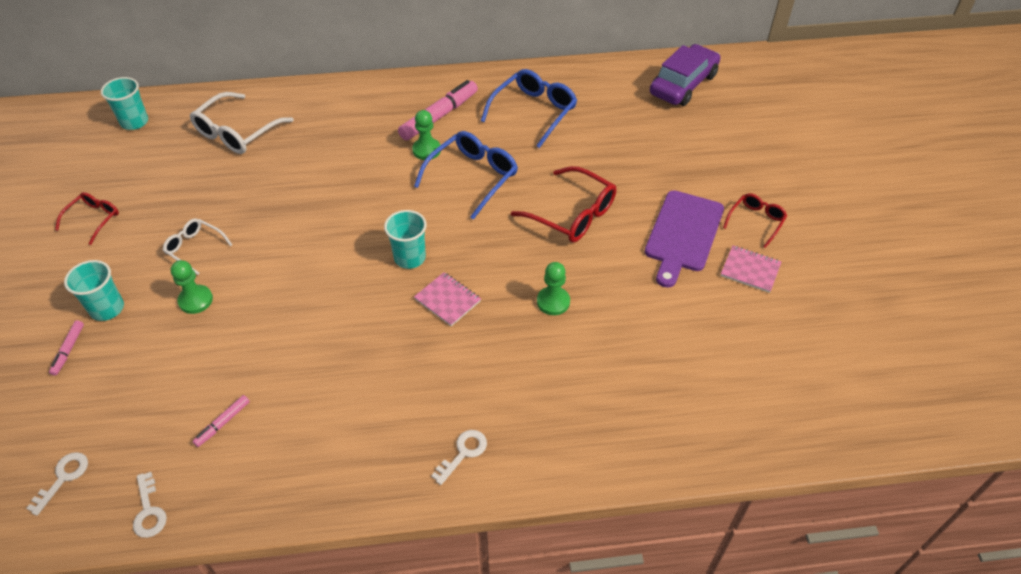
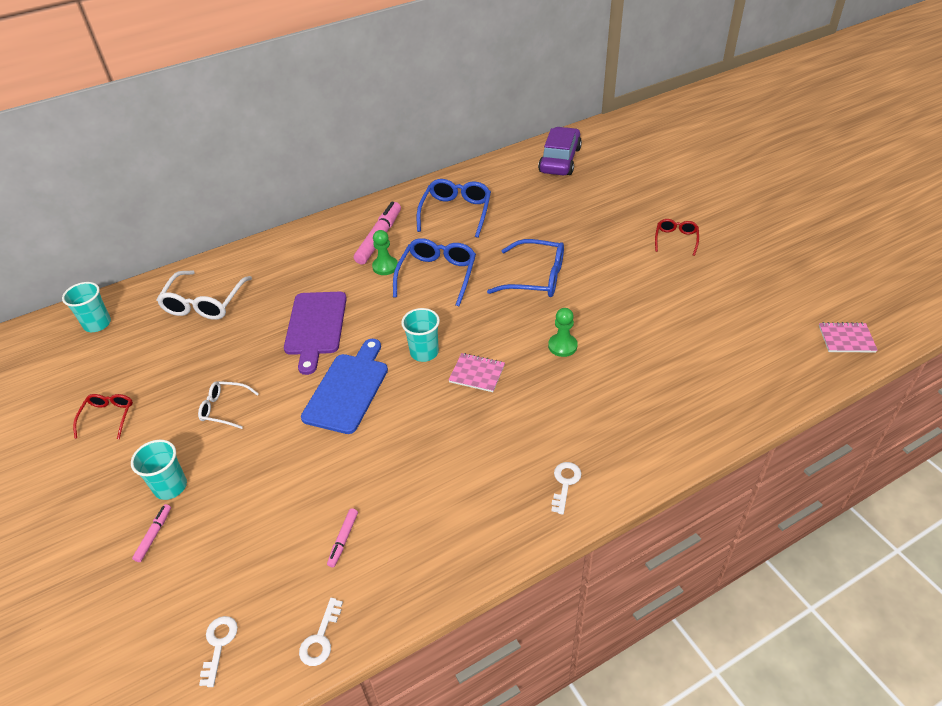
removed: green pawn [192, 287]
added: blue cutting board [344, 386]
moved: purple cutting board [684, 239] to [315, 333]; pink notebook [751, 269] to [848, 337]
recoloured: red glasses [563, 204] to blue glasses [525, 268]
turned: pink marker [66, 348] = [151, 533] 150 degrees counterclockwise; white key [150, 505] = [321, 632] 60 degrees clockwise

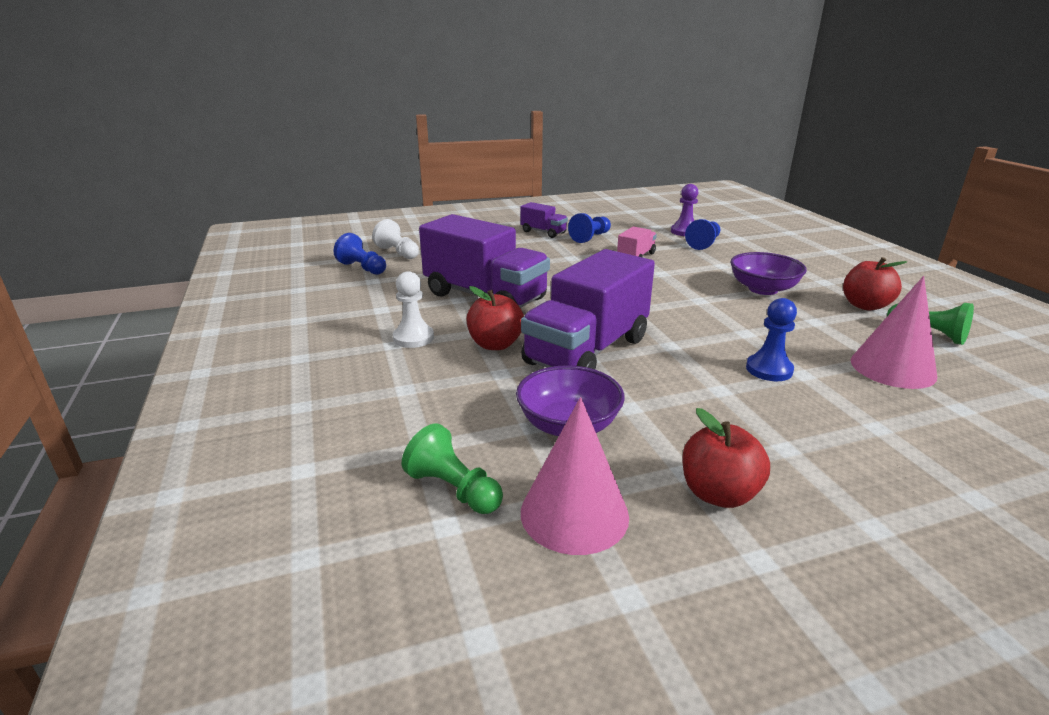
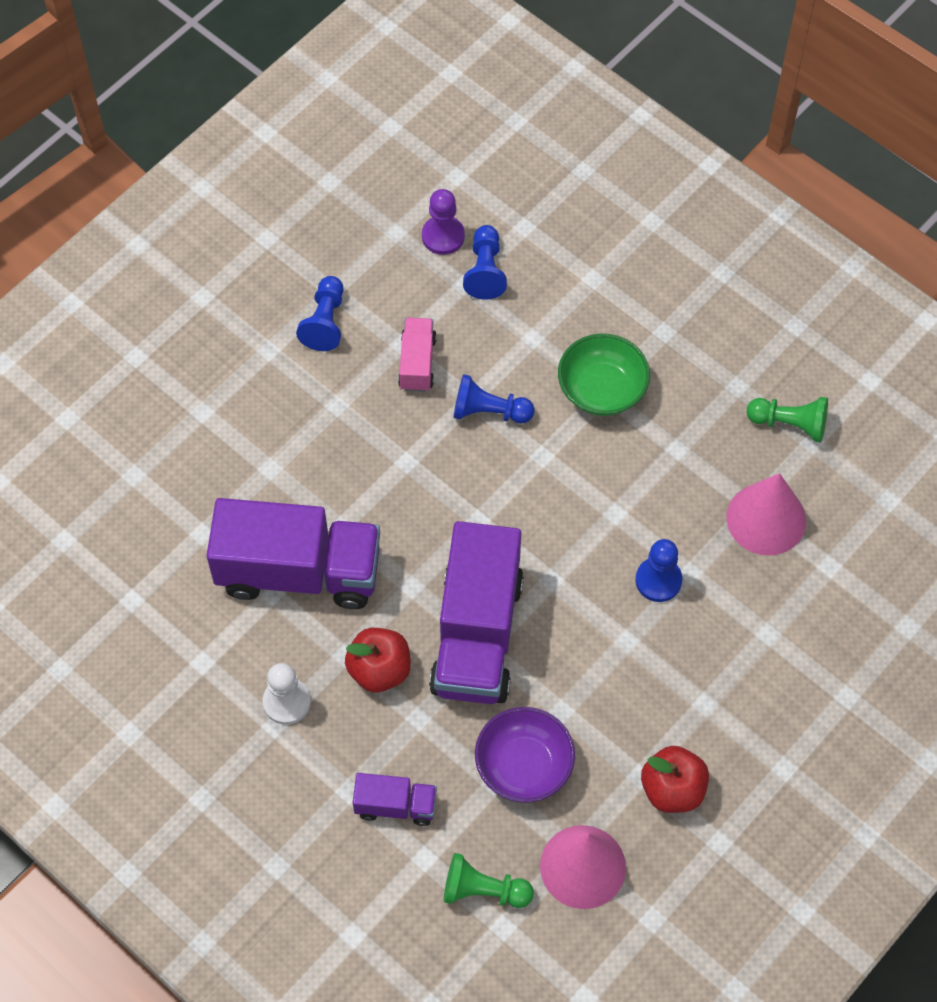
removed: white pawn [395, 239]; red apple [875, 283]
moved: purple truck [544, 220] to [395, 799]; blue pawn [359, 254] to [494, 399]
recoloured: purple bowl [768, 273] to green bowl [604, 374]

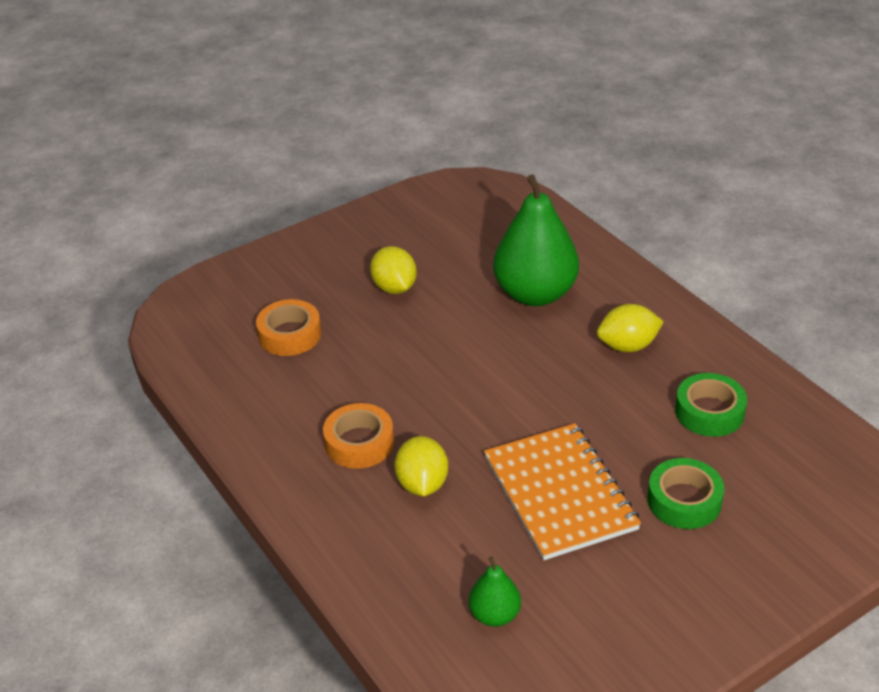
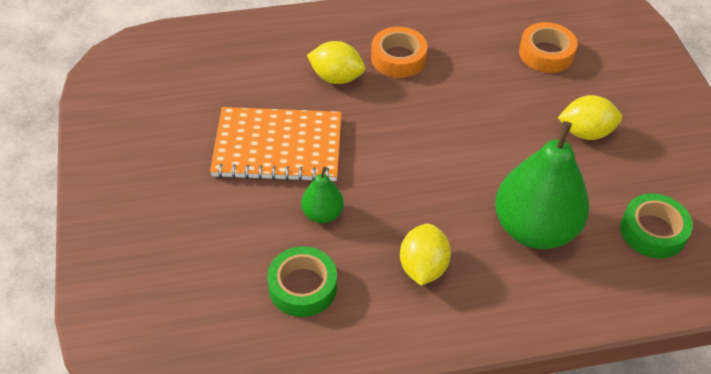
moved: green pear [495, 591] to [322, 195]; green tape [685, 493] to [656, 226]

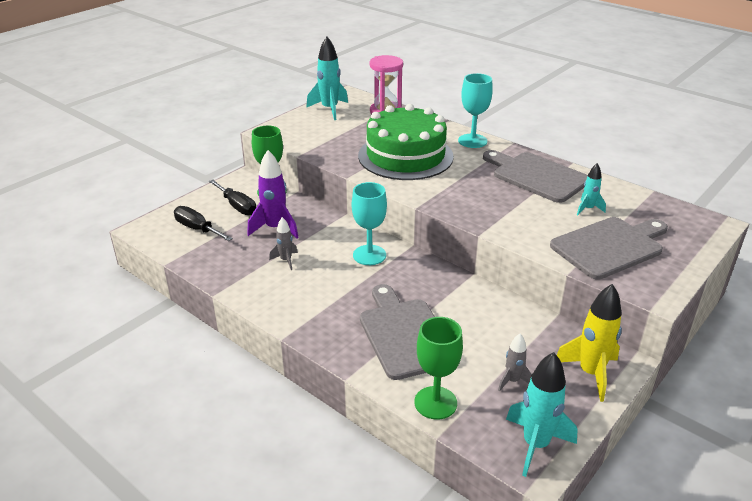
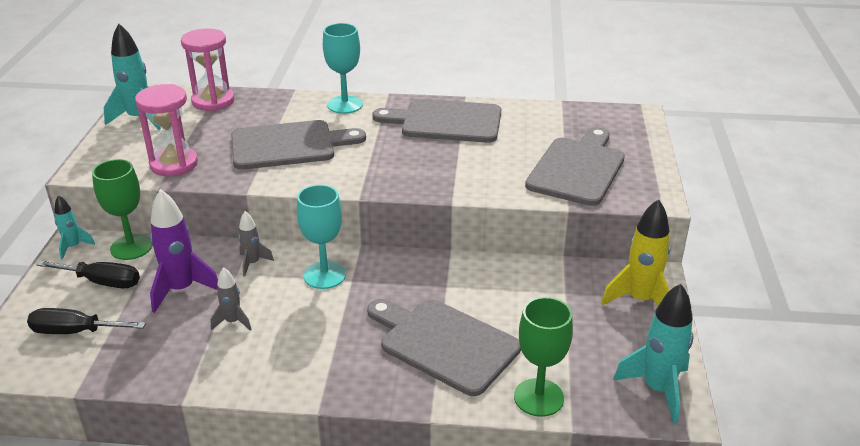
added: pink hourglass [166, 130]
moved: turquoise rocket [591, 189] to [74, 227]; grey rocket [515, 363] to [256, 244]
replaced: green cake [406, 142] to grey cutting board [298, 145]

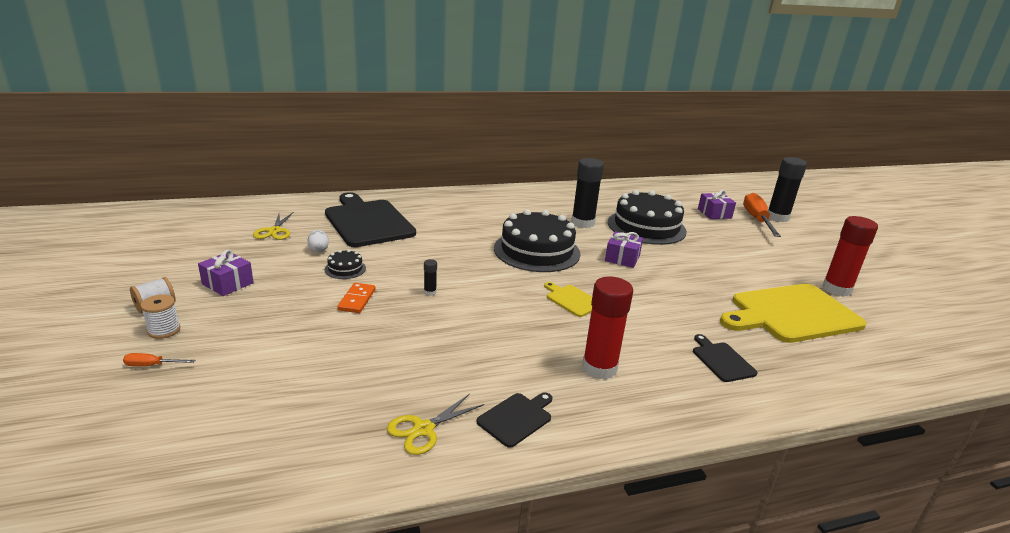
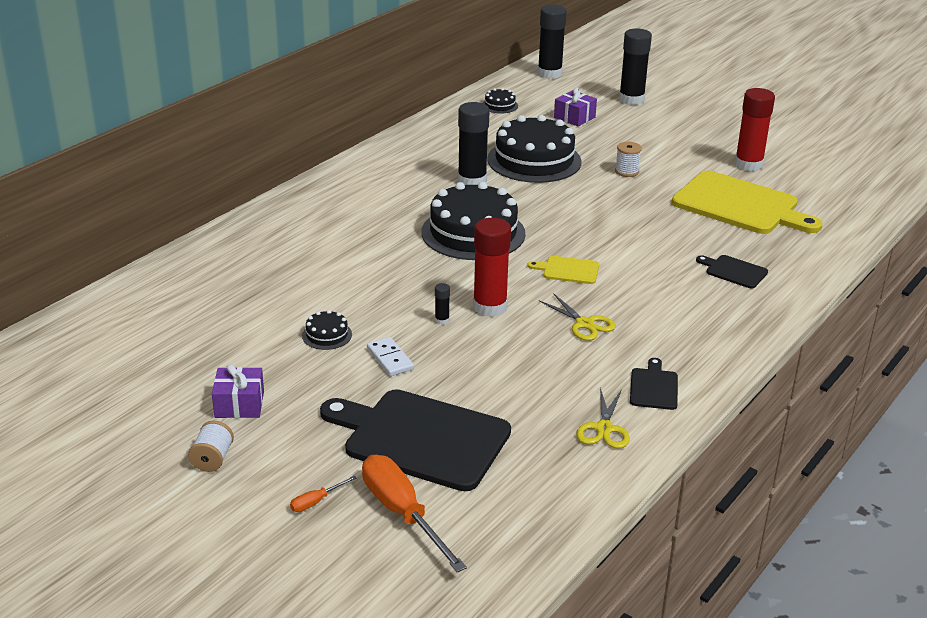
removed: white egg [318, 241]; purple gift [624, 249]
added: black cake [500, 100]; black glue stick [552, 42]
moved: black cutting board [370, 219] to [415, 440]; orange screwdriver [762, 215] to [414, 514]; red glue stick [607, 328] to [492, 267]; yellow scissors [273, 226] to [577, 317]; white spool [160, 316] to [628, 159]
recoloured: orange domino [356, 298] to white domino [390, 356]
turned: yellow cutting board [793, 313] = [747, 202] 90 degrees counterclockwise

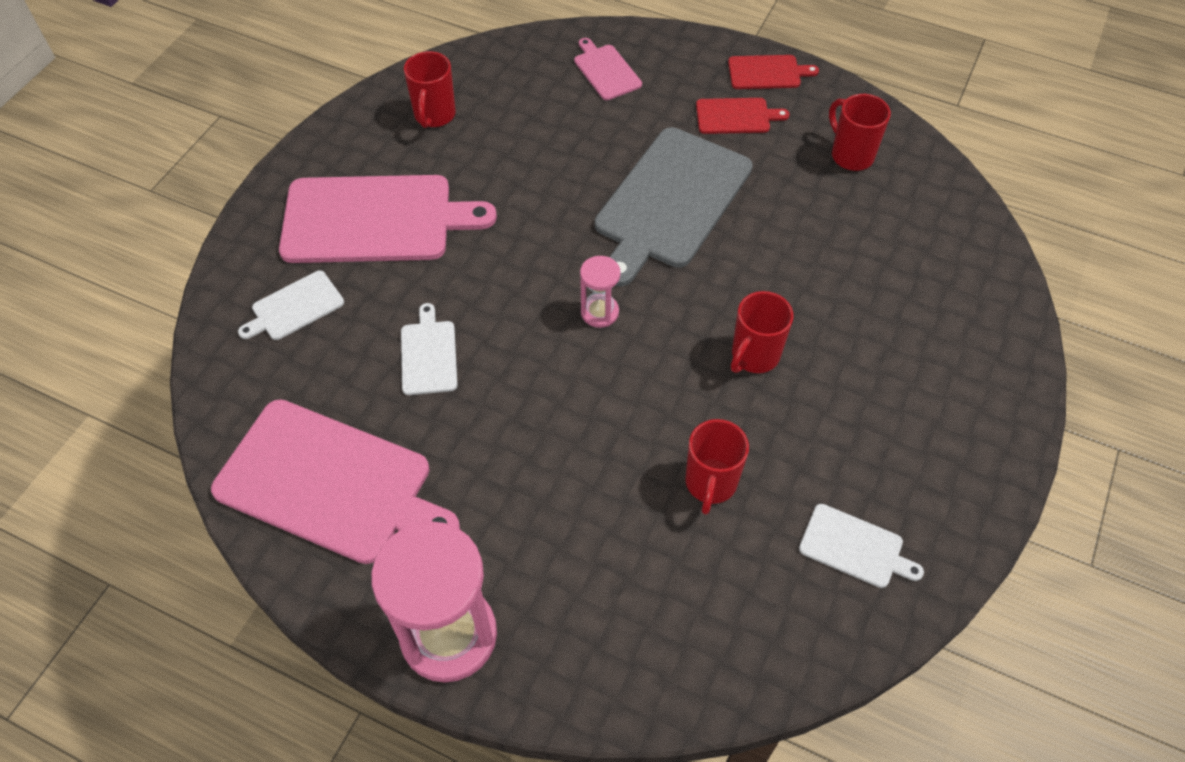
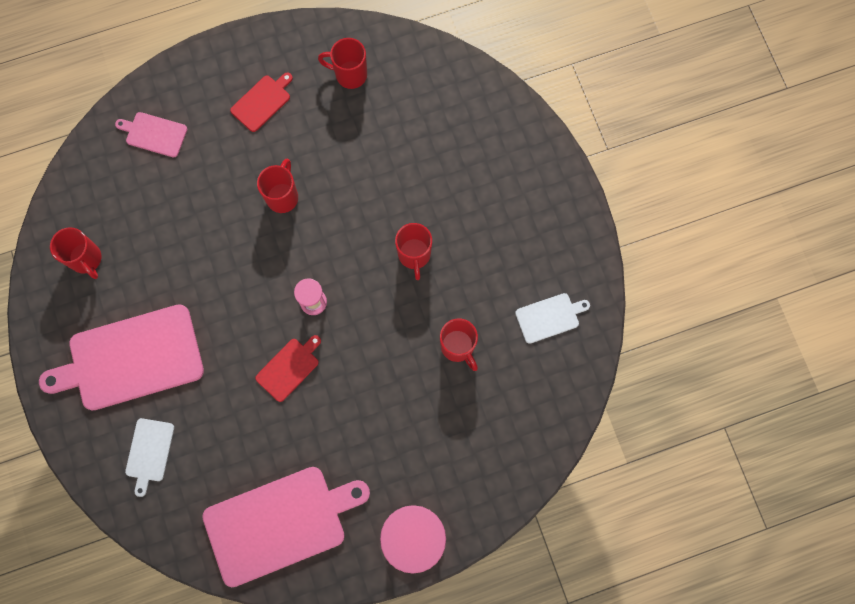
removed: white cutting board [429, 349]
moved: red cutting board [773, 72] to [288, 368]
replaced: grey cutting board [674, 207] to red mug [277, 186]
turned: pink cutting board [388, 219] = [121, 357] 150 degrees counterclockwise

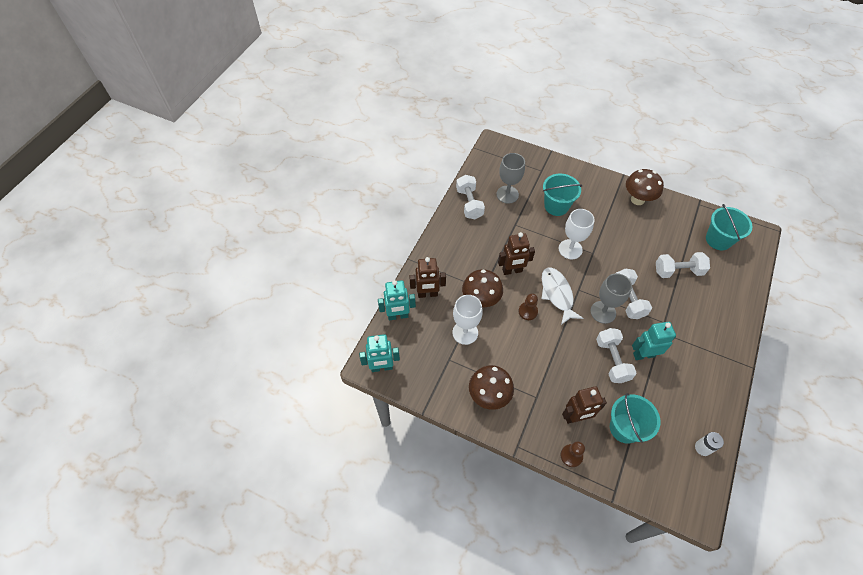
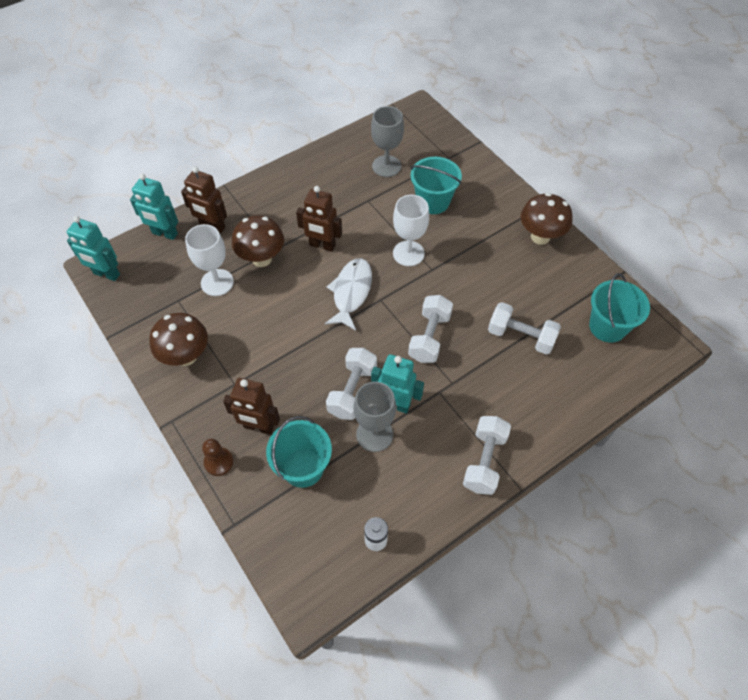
removed: brown pawn [528, 306]
moved: grey goblet [611, 298] to [375, 417]; white dumbbell [470, 197] to [487, 455]

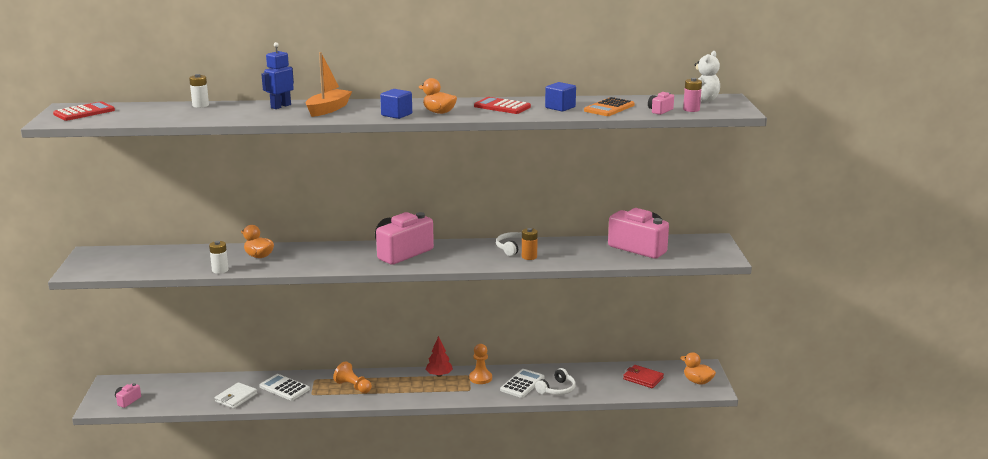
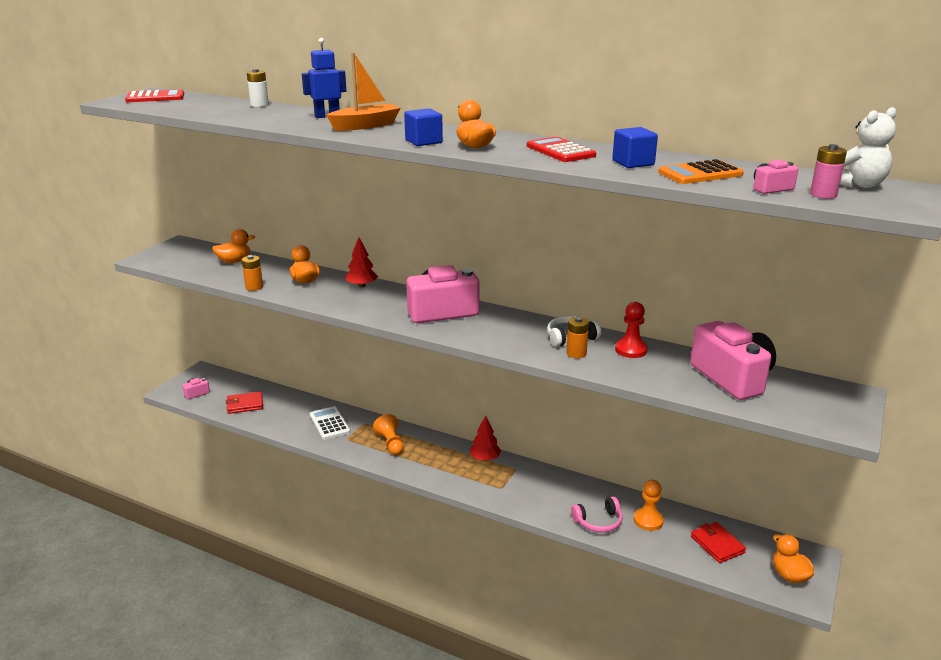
removed: white wallet [236, 395]; white calculator [522, 383]
added: orange duck [233, 246]; red wallet [244, 403]; red tree [361, 262]; red pawn [631, 330]
moved: orange pawn [480, 364] to [649, 505]
recoloured: white battery [218, 257] to orange battery [252, 273]; white headphones [555, 381] to pink headphones [597, 515]

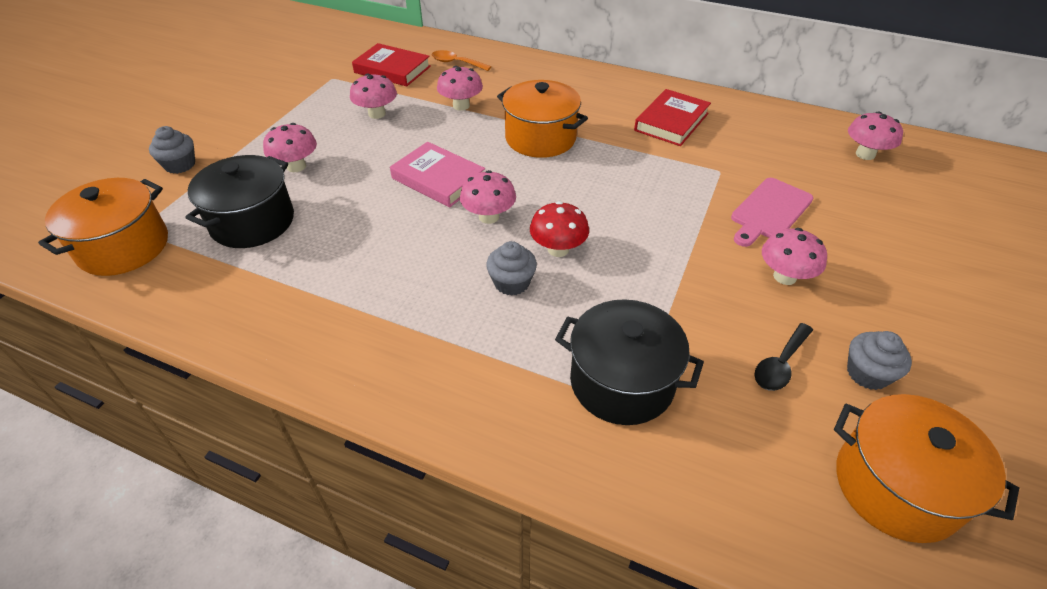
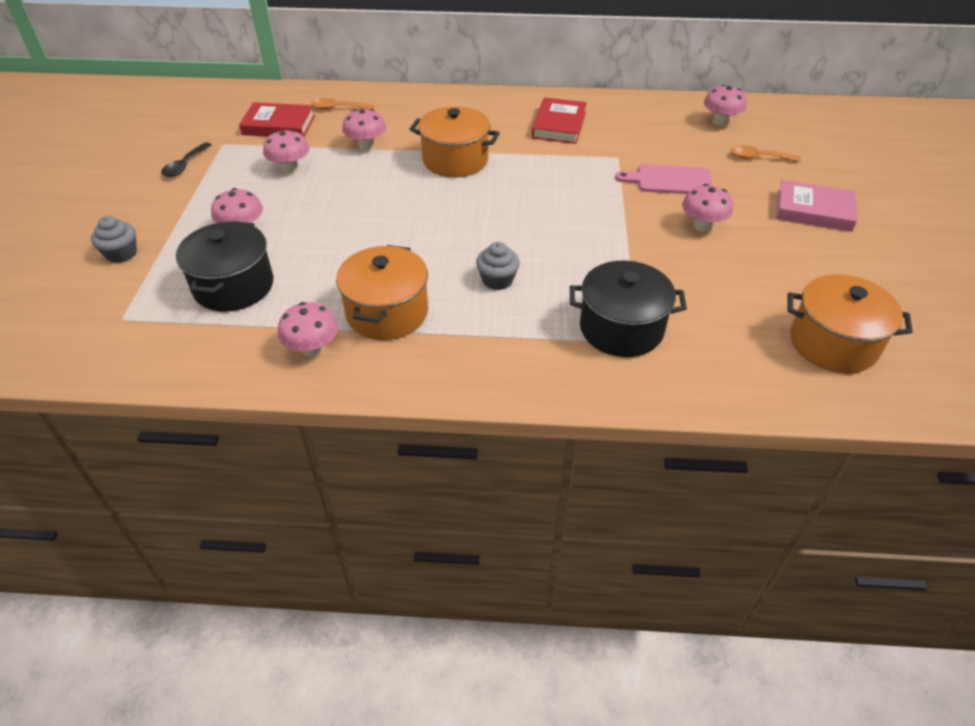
removed: red mushroom [559, 229]; grey cupcake [879, 360]
added: orange spoon [766, 154]
moved: black spoon [783, 357] to [186, 159]; pink mushroom [488, 197] to [308, 329]; orange pot [103, 227] to [382, 292]; pink book [437, 175] to [817, 205]
turned: pink cutting board [772, 212] = [664, 179] 75 degrees clockwise

